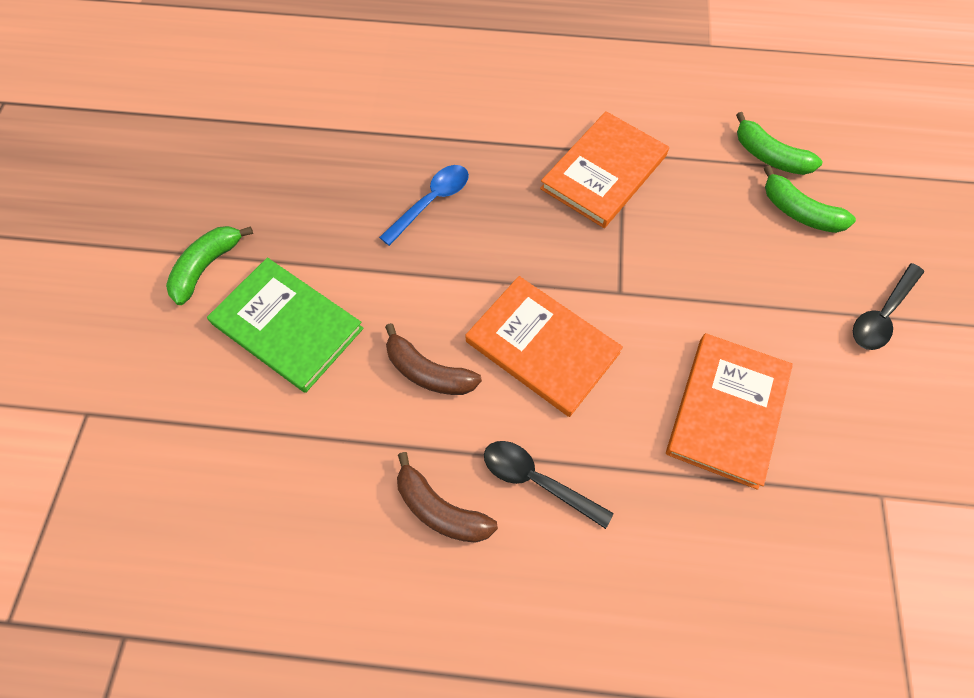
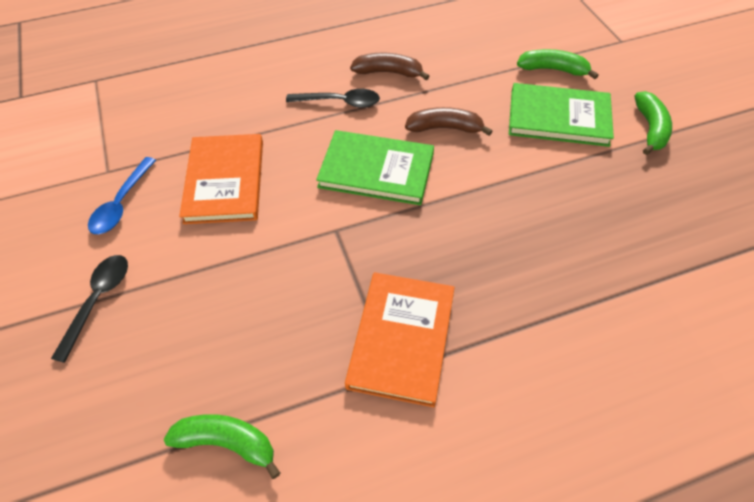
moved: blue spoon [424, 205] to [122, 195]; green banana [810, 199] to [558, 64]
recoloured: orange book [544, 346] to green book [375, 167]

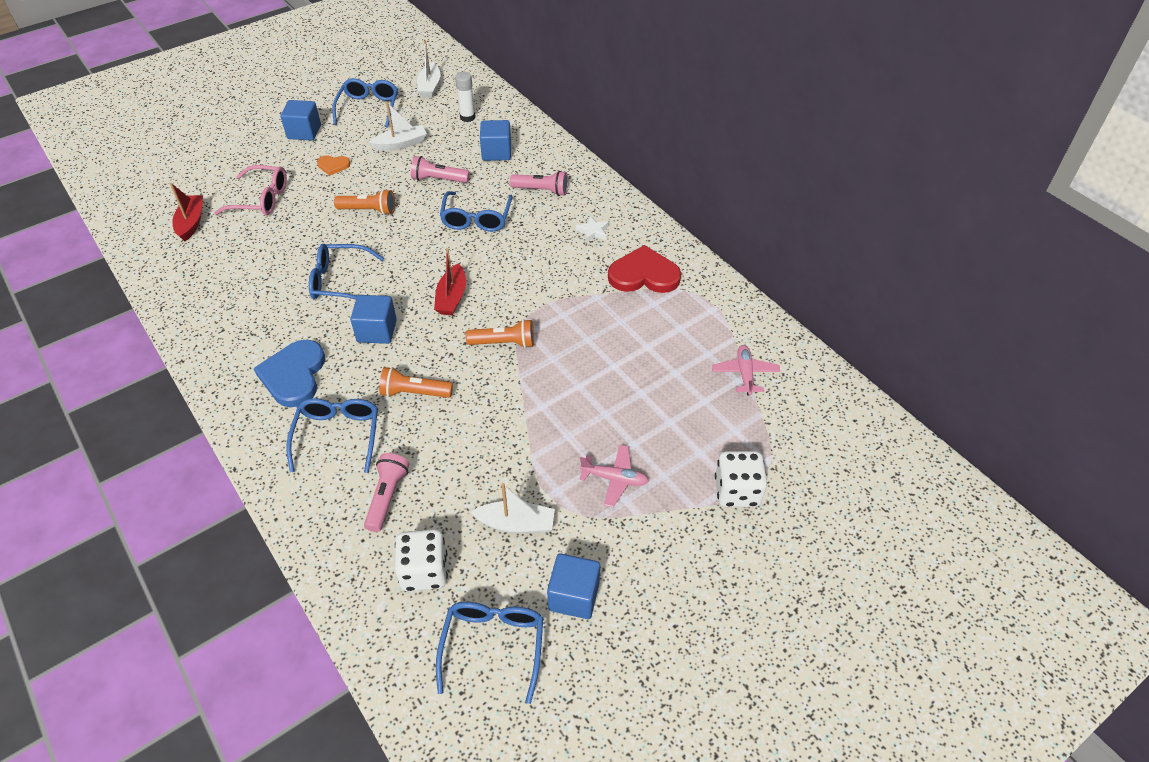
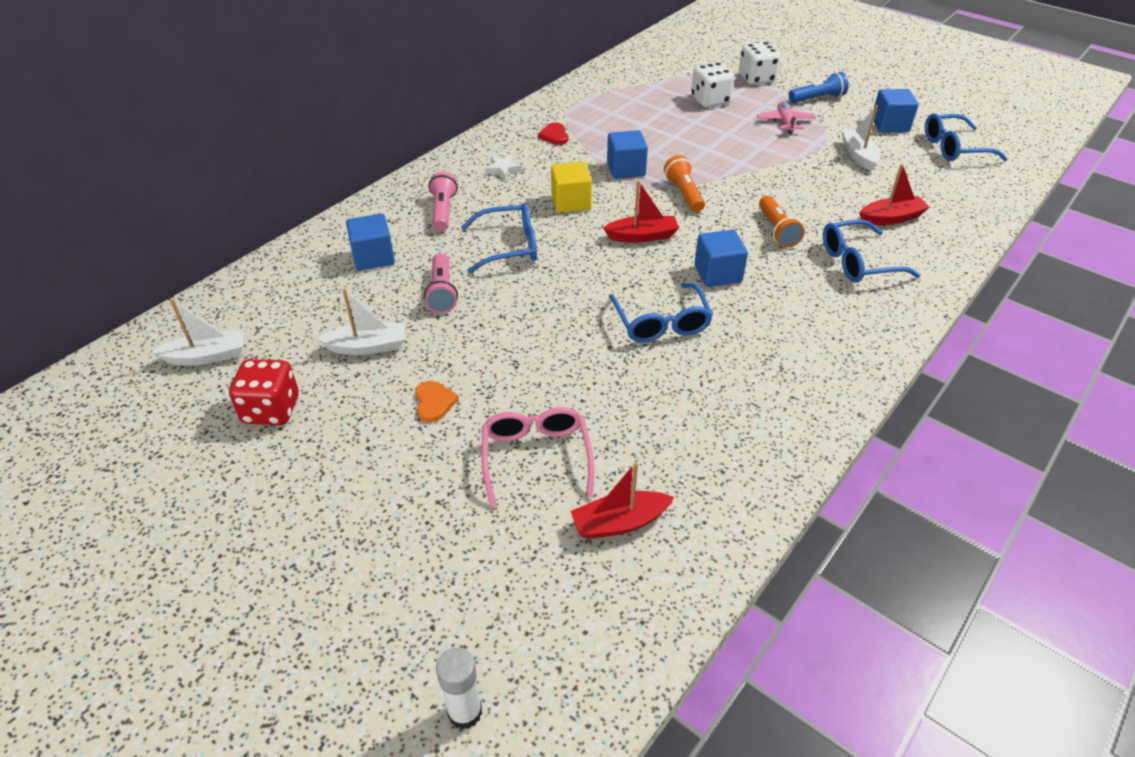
removed: blue heart [289, 373]; orange flashlight [364, 202]; pink plane [746, 370]
added: yellow cube [571, 187]; blue flashlight [818, 87]
moved: white glue stick [465, 97] to [459, 689]; blue cube [300, 120] to [627, 154]; white dice [421, 560] to [712, 85]
replaced: blue glasses [365, 103] to red dice [264, 392]; pink flashlight [386, 492] to red boat [894, 194]
turned: white boat [398, 126] = [361, 322] 120 degrees clockwise
resized: red heart [644, 269] = [553, 134] x0.51

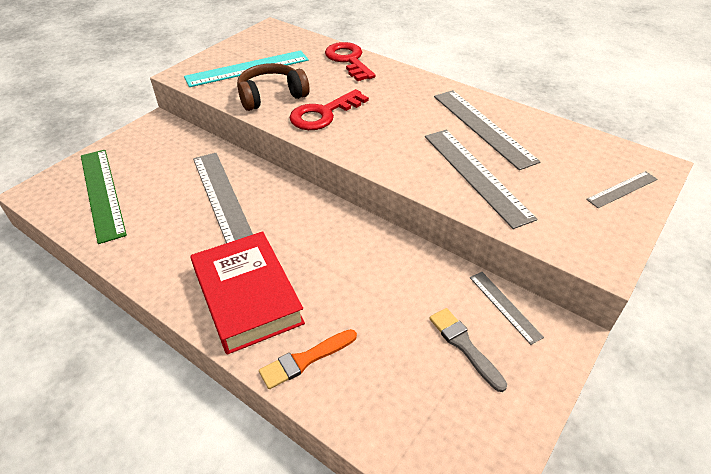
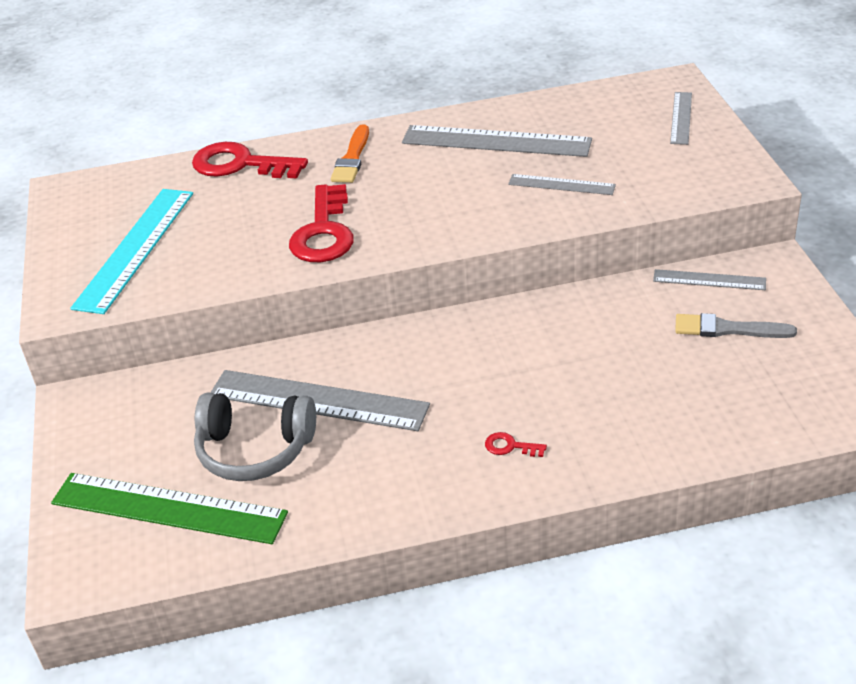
removed: brown headphones [273, 87]
added: grey headphones [255, 437]
moved: orange brush [308, 359] to [350, 153]
replaced: red book [247, 293] to red key [516, 444]
resized: grey ruler [481, 179] = [562, 184] x0.53

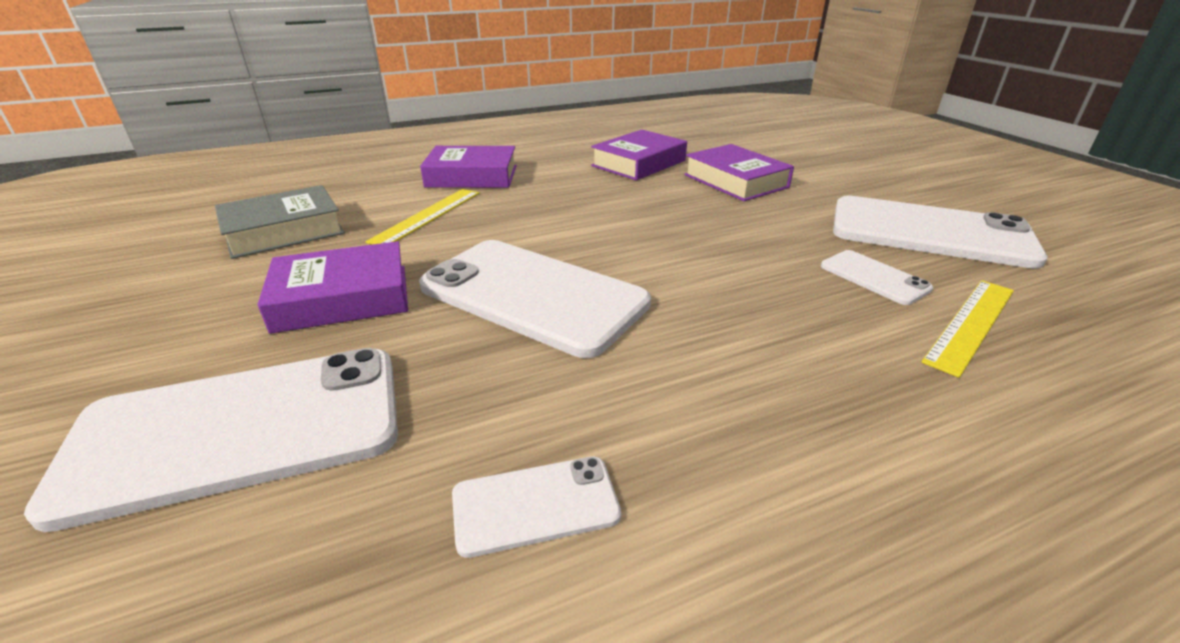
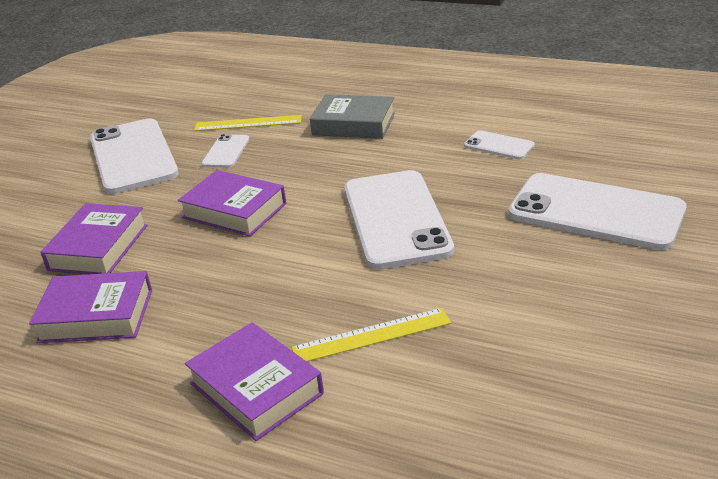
moved: purple book [332, 287] to [232, 203]; grey book [280, 222] to [352, 116]

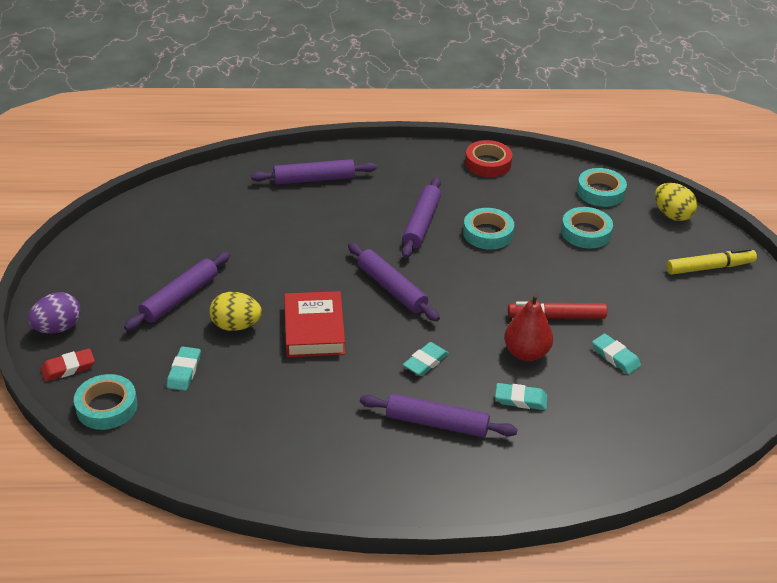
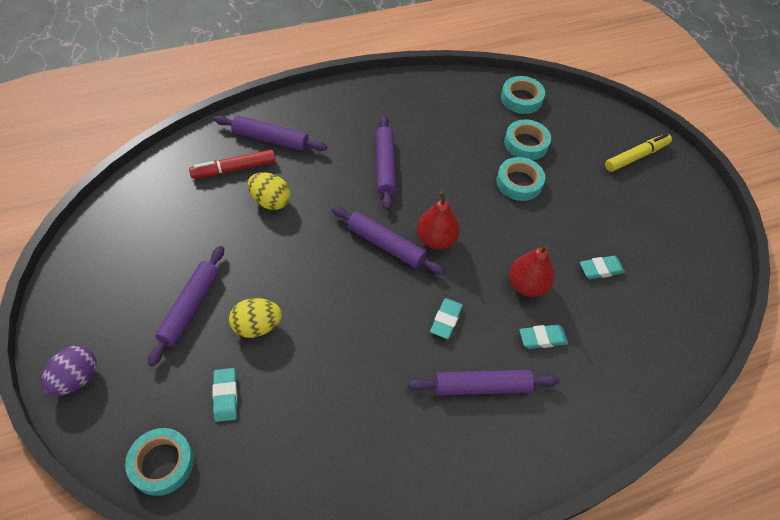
removed: red eraser [68, 365]; red book [314, 324]; red tape [489, 158]
added: red pear [438, 220]
moved: red marker [557, 310] to [232, 164]; yellow egg [676, 202] to [269, 191]; turquoise tape [488, 229] to [520, 179]
turned: purple rolling pin [314, 172] = [270, 133] 45 degrees clockwise; turquoise eraser [616, 354] = [602, 267] 45 degrees counterclockwise

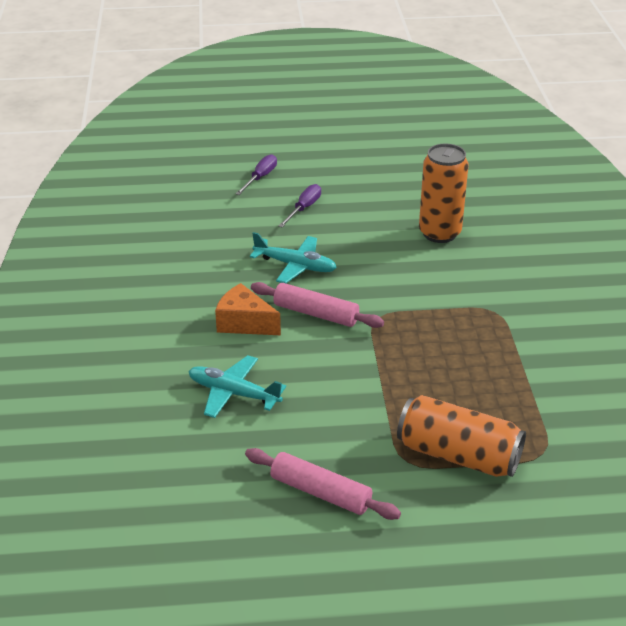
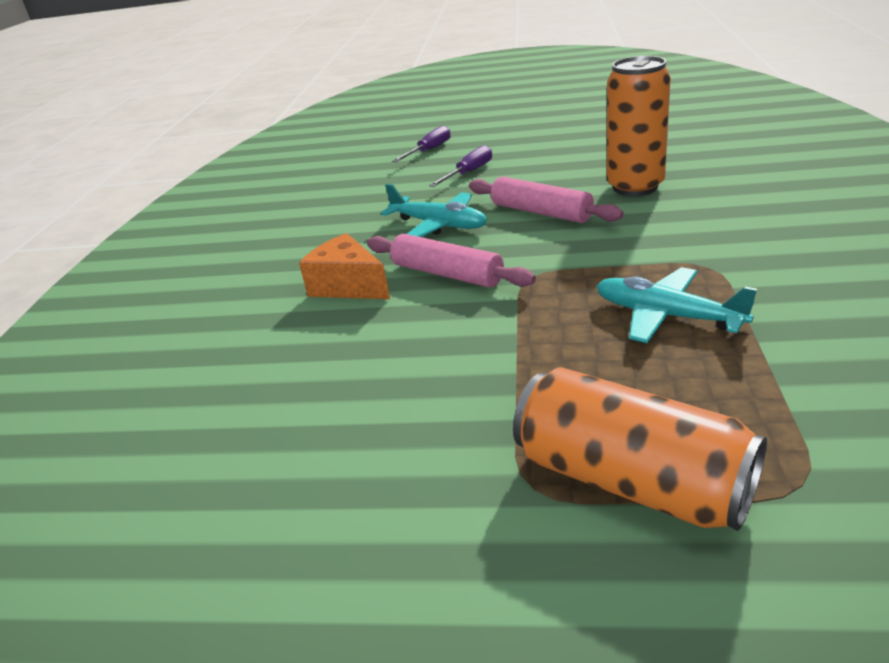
moved: pink rolling pin [323, 484] to [546, 200]; turquoise plane [237, 386] to [676, 305]

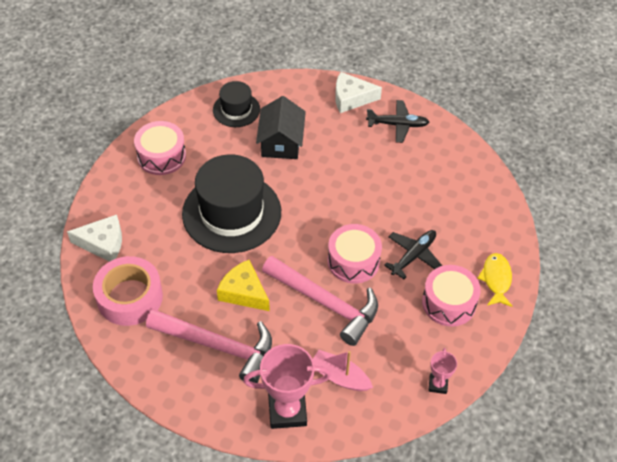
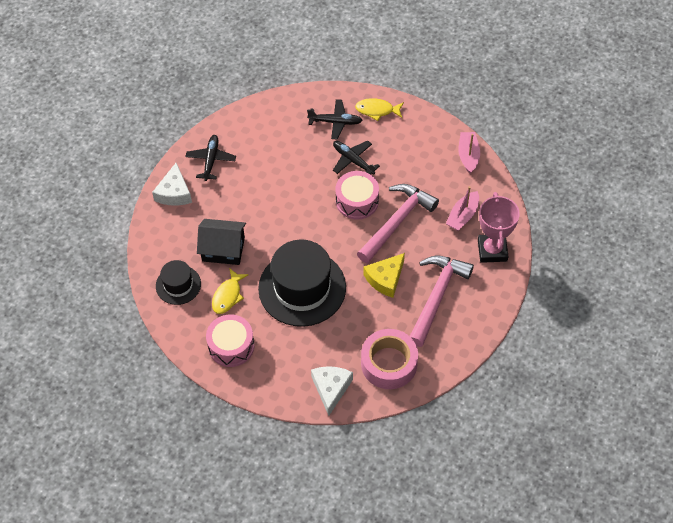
removed: pink drum [451, 296]
added: yellow fish [230, 291]; black plane [335, 119]
replaced: pink trophy [442, 371] to pink boat [469, 153]

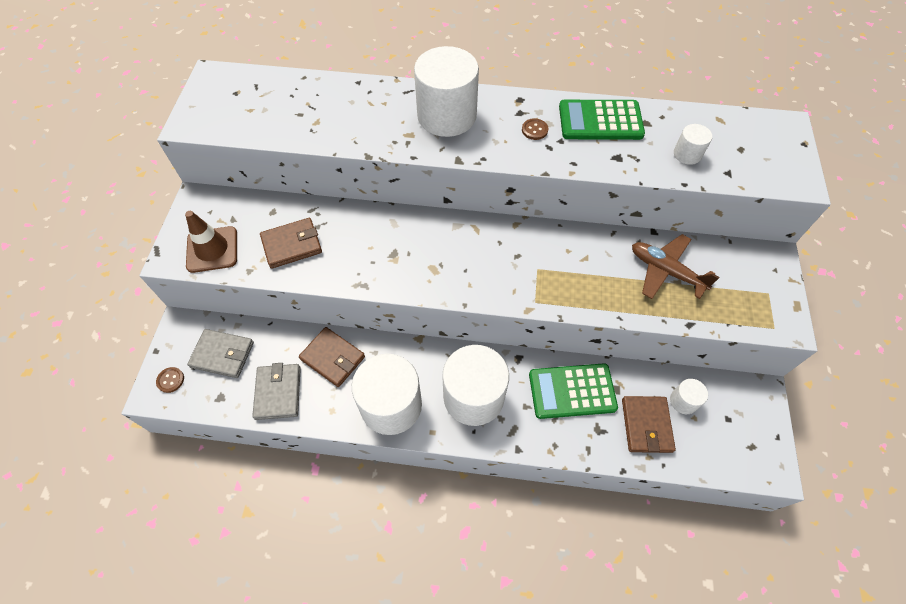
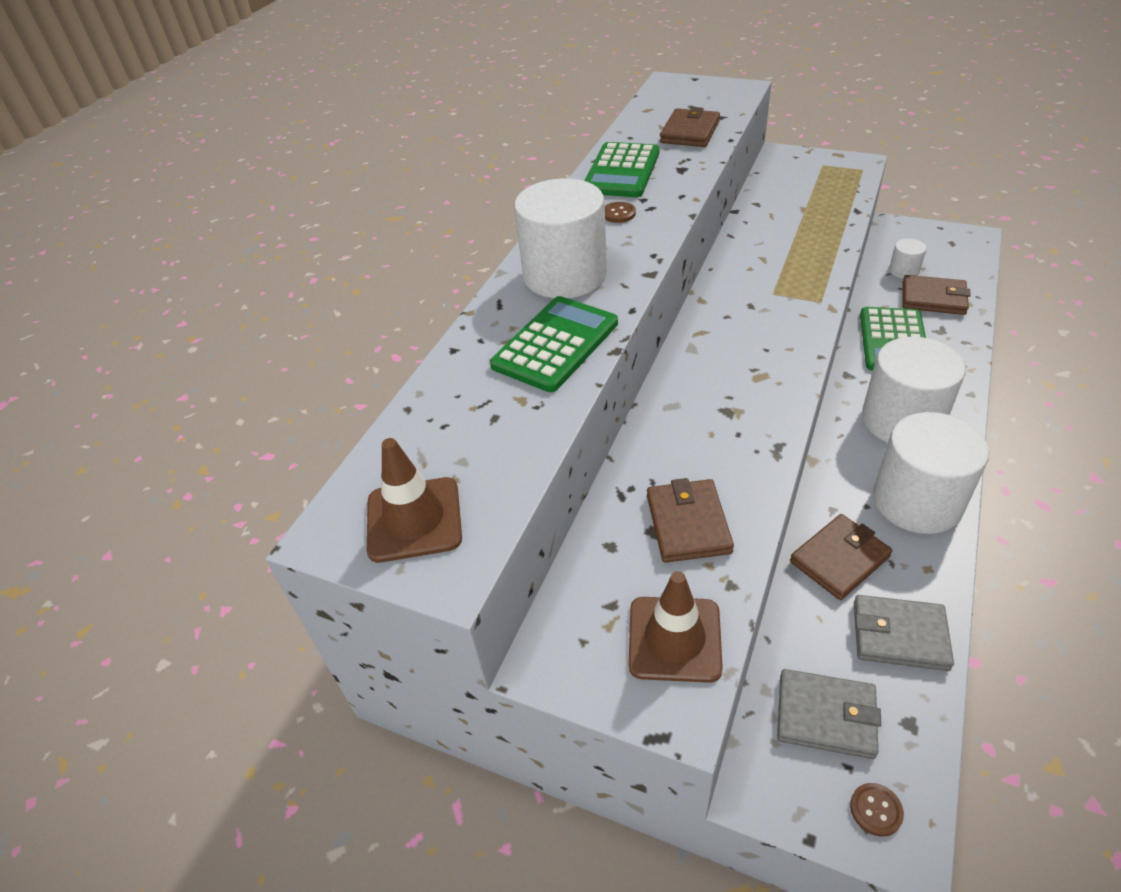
removed: brown plane [675, 266]
added: brown traffic cone [414, 500]; green calculator [554, 344]
replaced: white cylinder [693, 144] to brown wallet [690, 127]
turned: grey wallet [220, 353] = [829, 714] 75 degrees clockwise

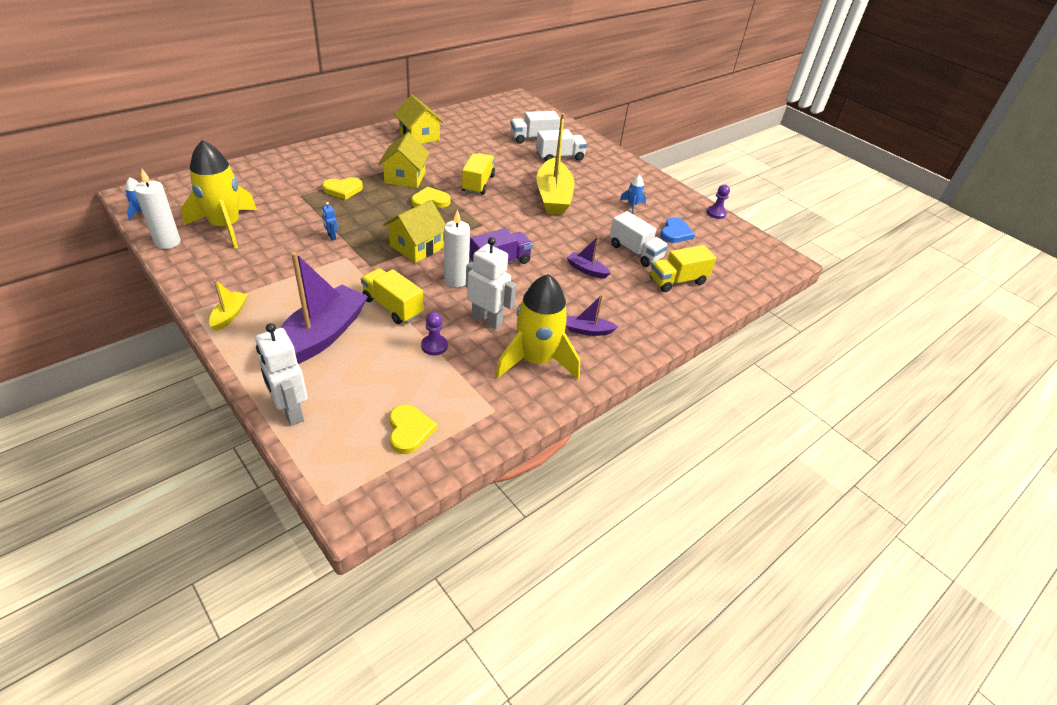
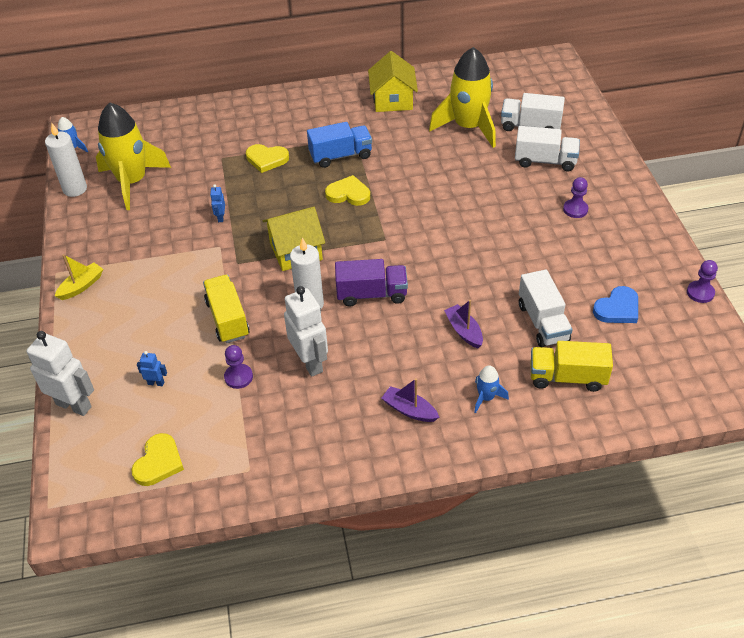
removed: purple boat [324, 308]; yellow truck [478, 174]; yellow boat [555, 164]
added: blue robot [152, 368]; purple pawn [575, 197]
moved: yellow rocket [537, 326] to [462, 97]; blue rocket [633, 194] to [491, 389]
replaced: yellow house [404, 160] to blue truck [339, 145]
turned: white robot [281, 374] = [60, 373] 120 degrees clockwise

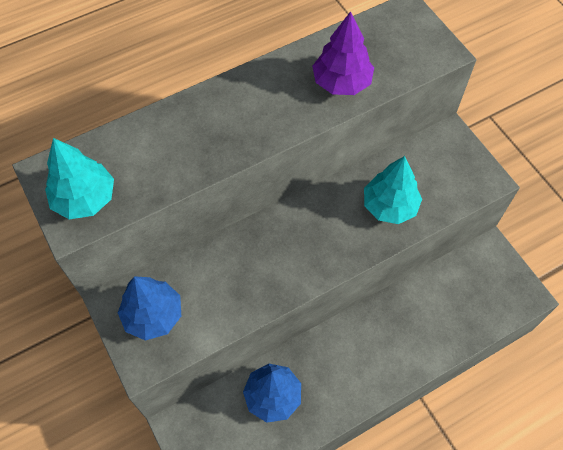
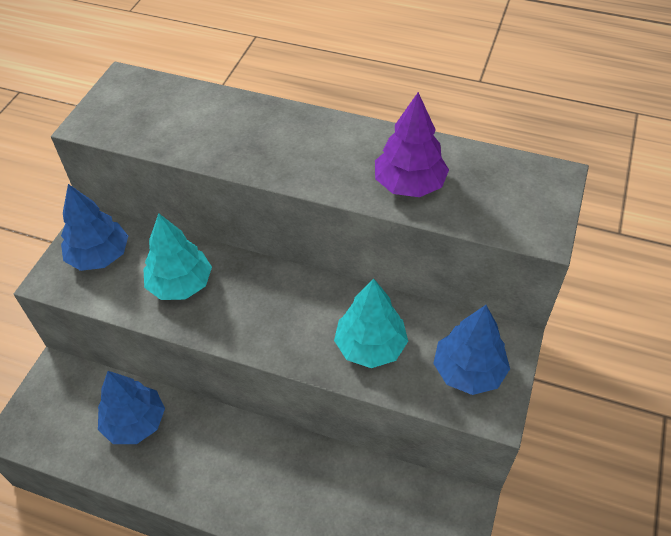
added: blue tree [471, 350]
moved: turquoise tree [79, 178] to [177, 256]

